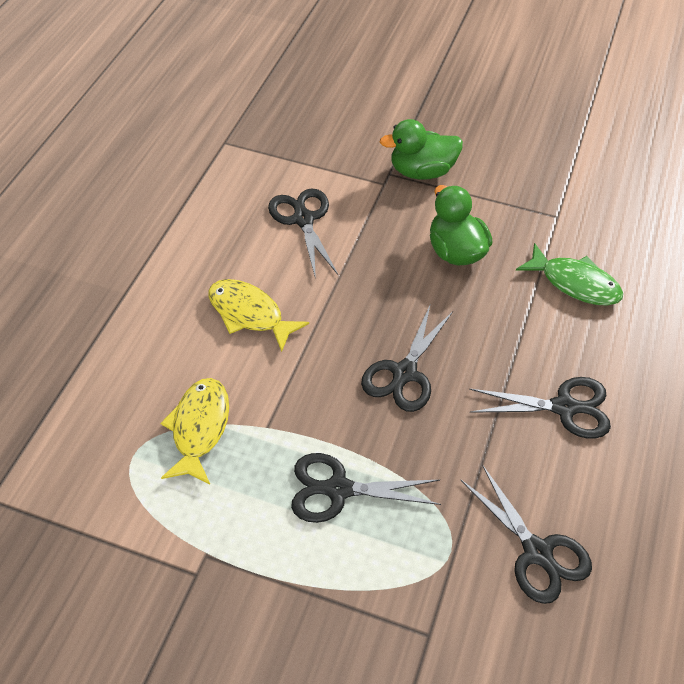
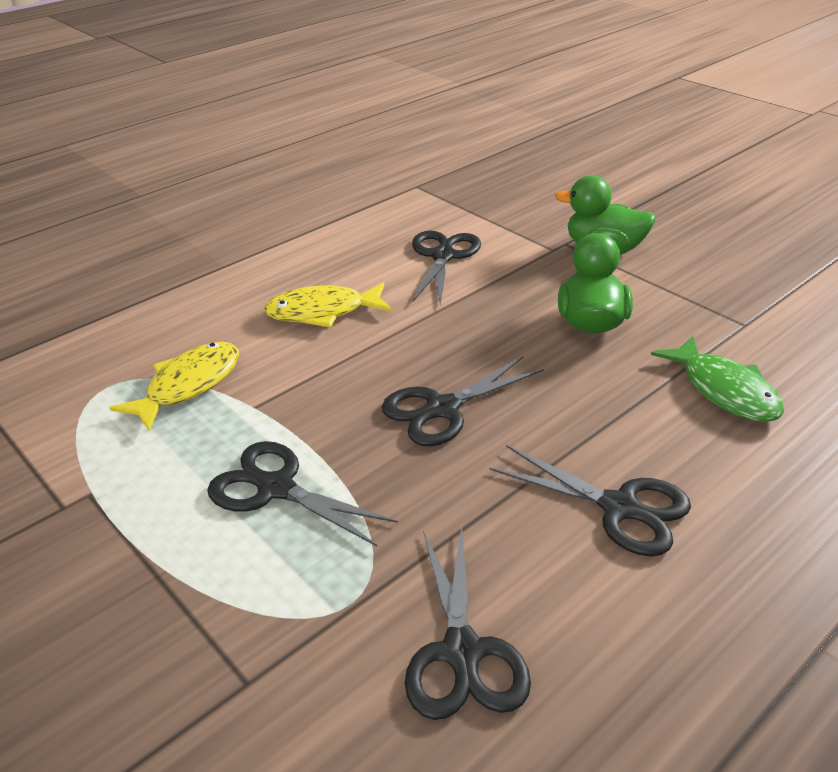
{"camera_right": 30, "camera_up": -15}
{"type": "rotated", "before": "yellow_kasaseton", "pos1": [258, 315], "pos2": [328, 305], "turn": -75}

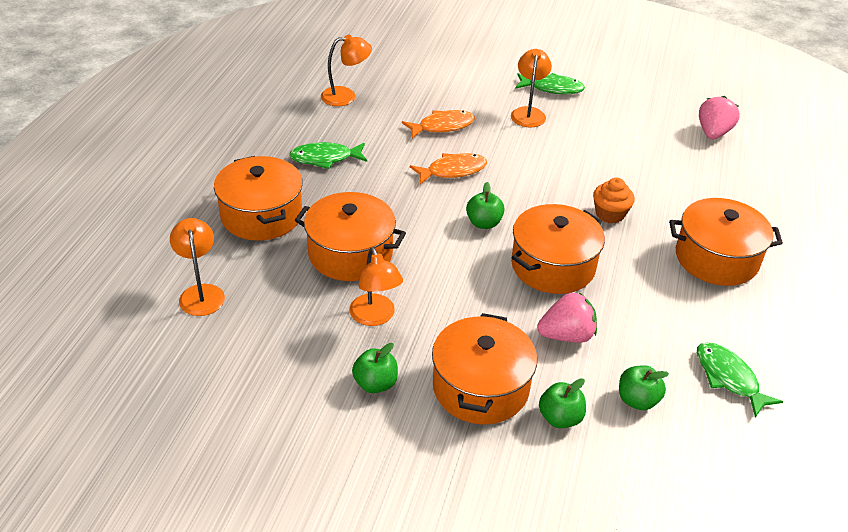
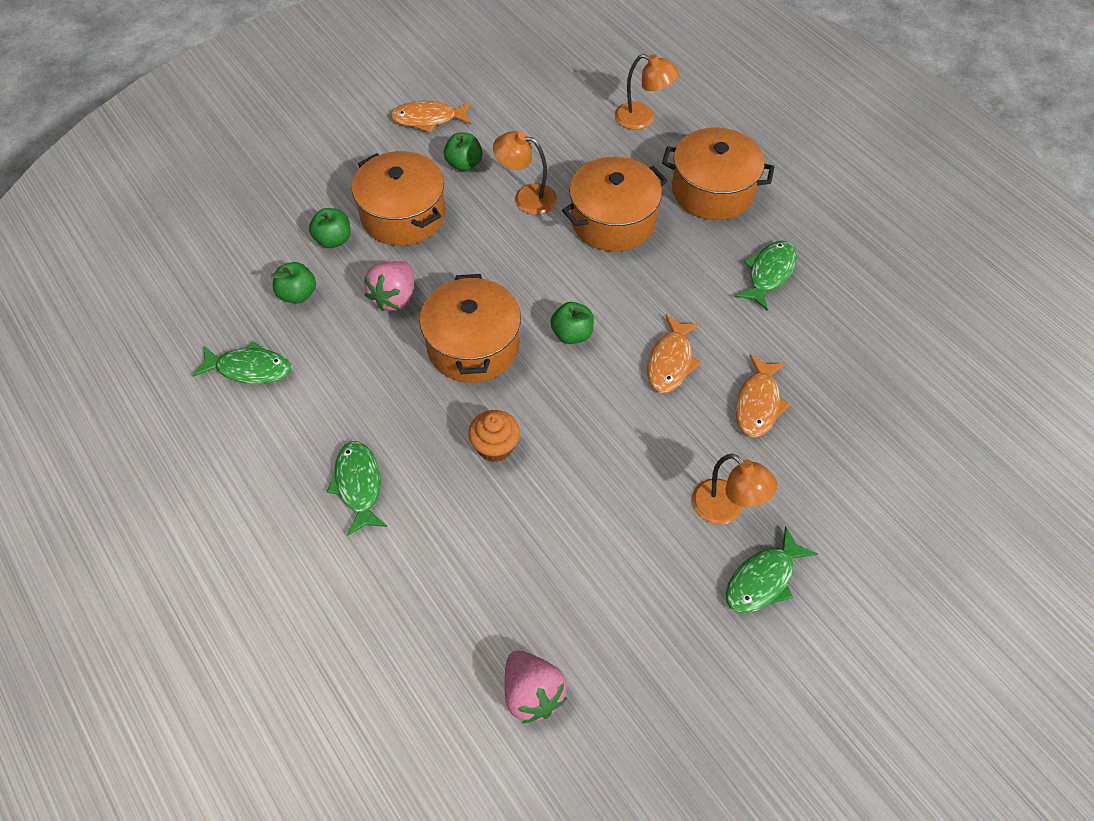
{"camera_right": 130, "camera_up": 15}
{"type": "gone", "before": "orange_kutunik", "pos1": [346, 70]}
{"type": "new", "after": "orange_kasaseton", "pos2": [430, 117]}
{"type": "swapped", "before": "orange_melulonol", "after": "green_kasaseton", "pos1": [726, 242], "pos2": [357, 488]}

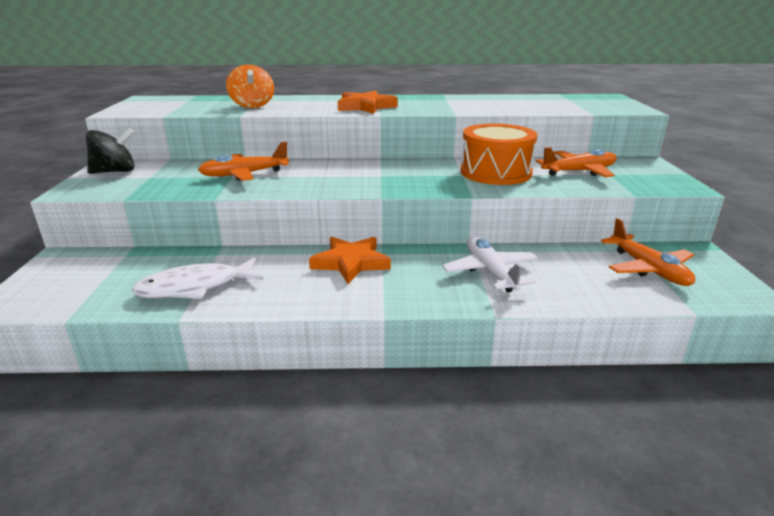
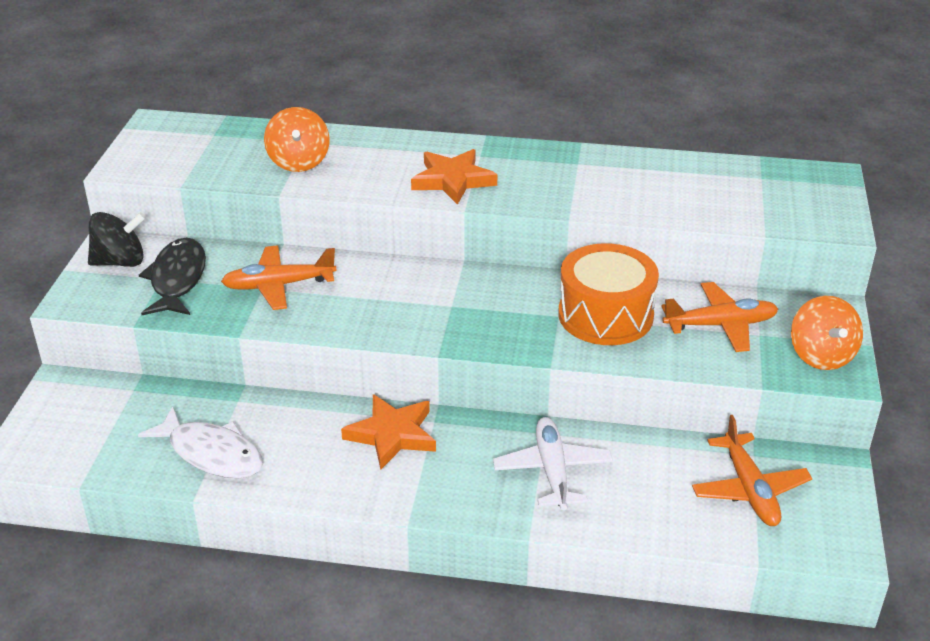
{"camera_right": 10, "camera_up": 10}
{"type": "new", "after": "black_kasaseton", "pos2": [172, 276]}
{"type": "new", "after": "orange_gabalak", "pos2": [827, 333]}
{"type": "rotated", "before": "white_kasaseton", "pos1": [198, 278], "pos2": [200, 442], "turn": -135}

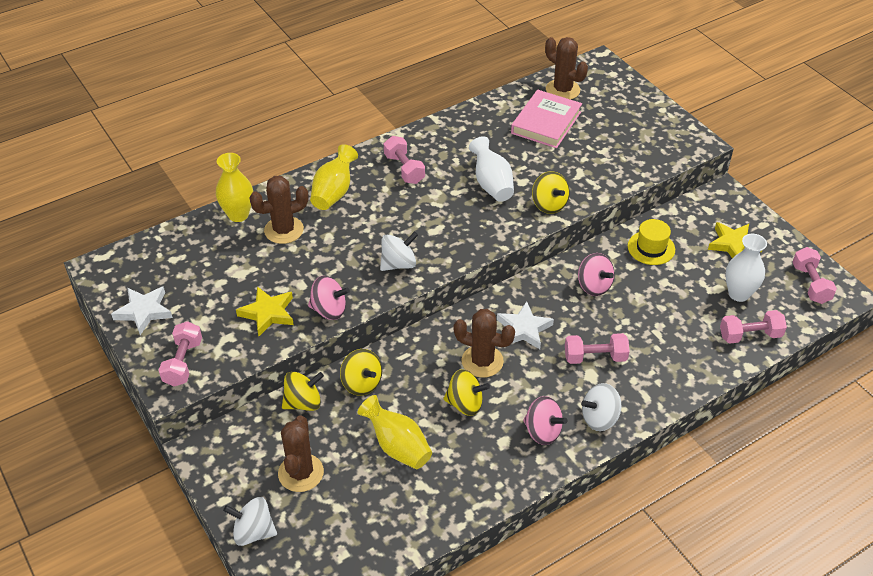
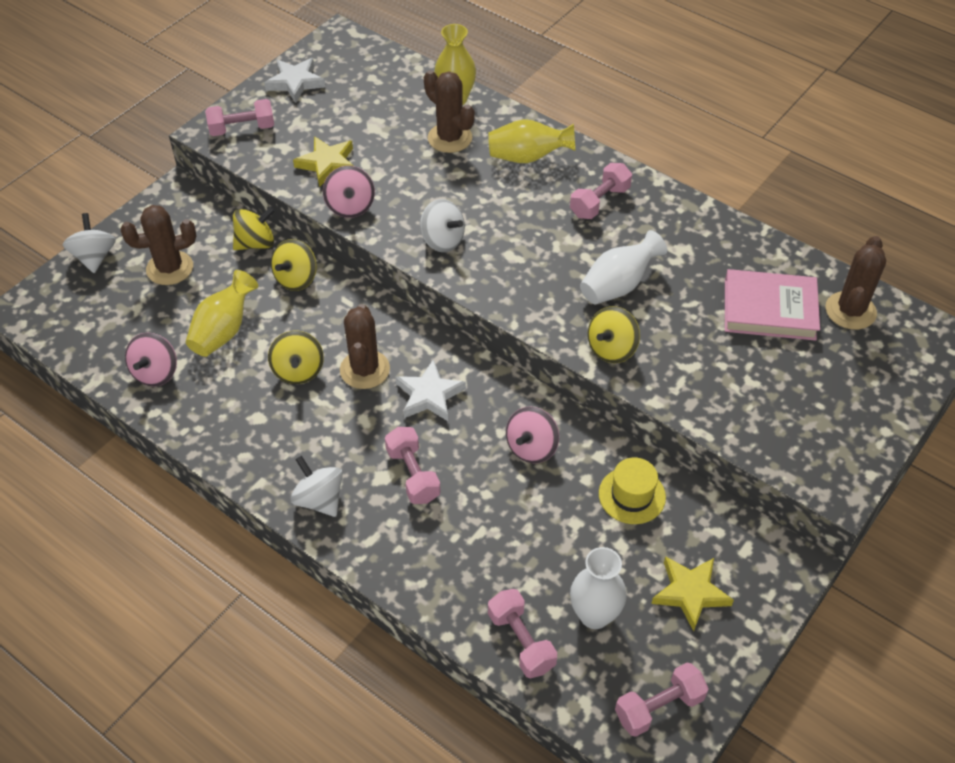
{"camera_right": 70, "camera_up": 5}
{"type": "shifted", "before": "pink_gabalak", "pos1": [545, 420], "pos2": [151, 360]}
{"type": "rotated", "before": "yellow_gabalak", "pos1": [303, 391], "pos2": [254, 228], "turn": -75}

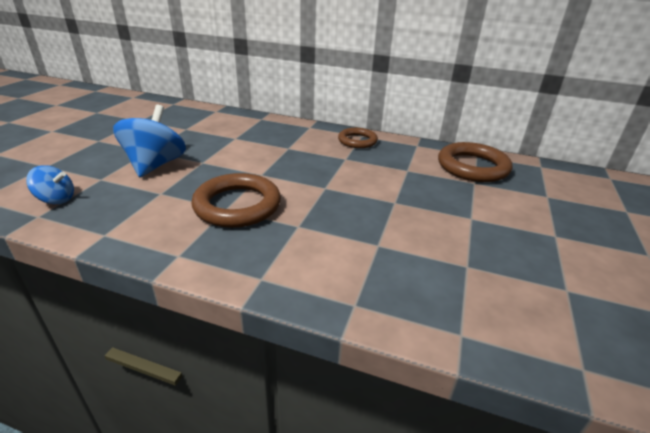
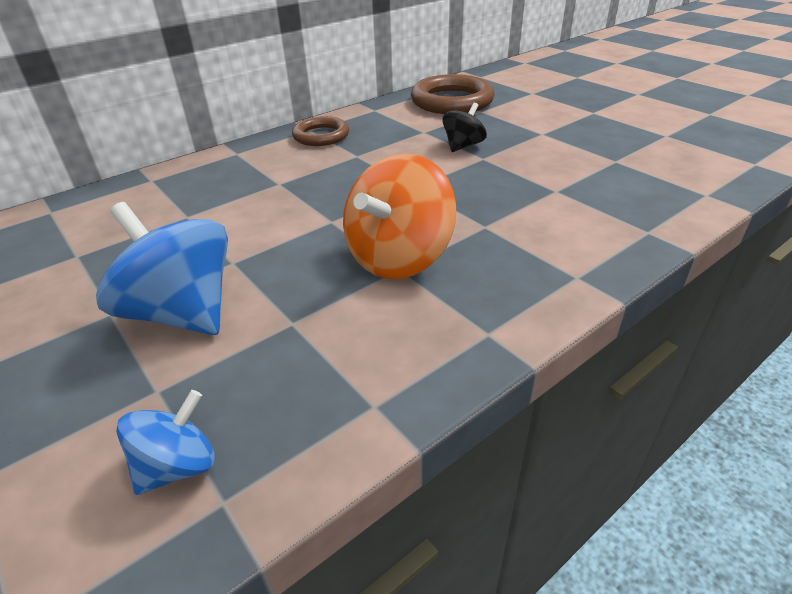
{"camera_right": -55, "camera_up": 5}
{"type": "new", "after": "black_gabalak", "pos2": [464, 127]}
{"type": "swapped", "before": "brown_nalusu", "after": "orange_gabalak", "pos1": [236, 200], "pos2": [399, 216]}

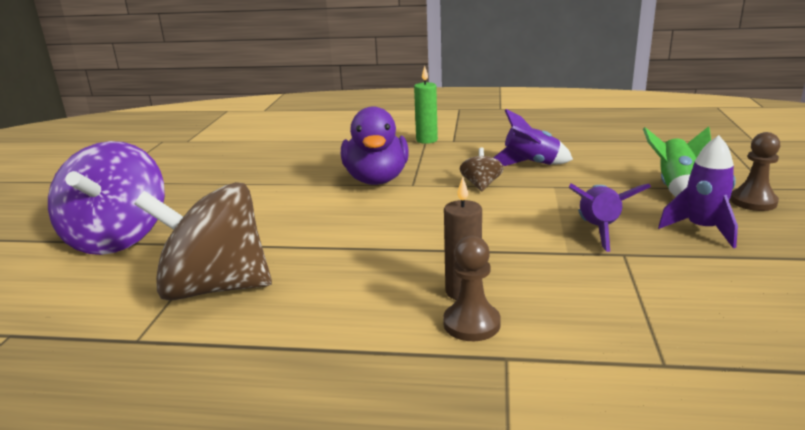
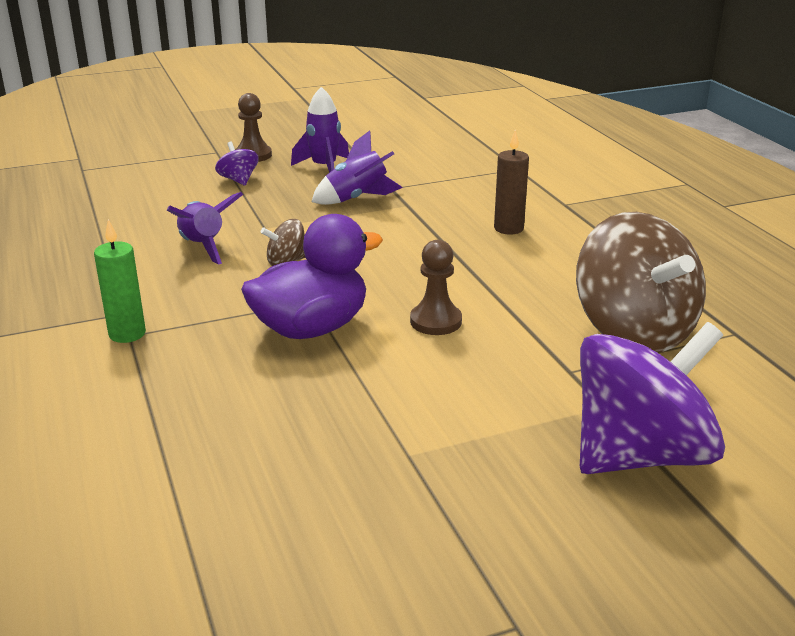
{"camera_right": -120, "camera_up": 5}
{"type": "shifted", "before": "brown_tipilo", "pos1": [472, 288], "pos2": [436, 287]}
{"type": "swapped", "before": "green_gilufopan", "after": "purple_gabalak", "pos1": [677, 161], "pos2": [237, 164]}

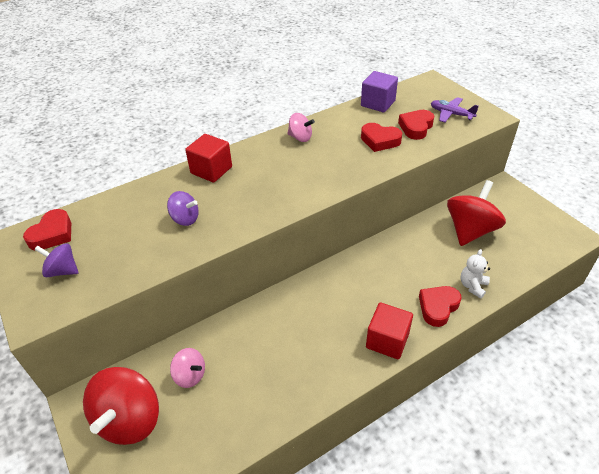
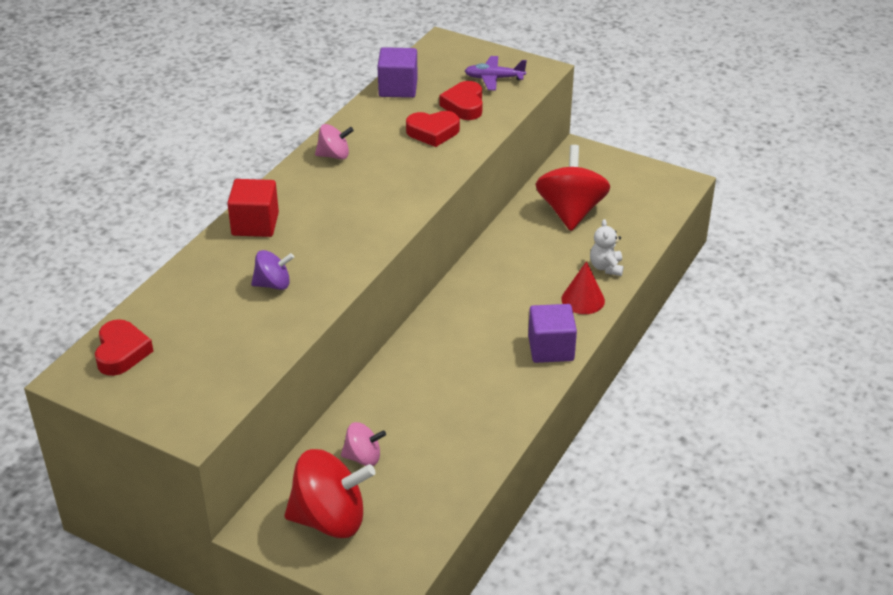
{"camera_right": -30, "camera_up": -5}
{"type": "gone", "before": "purple_gabalak", "pos1": [56, 260]}
{"type": "swapped", "before": "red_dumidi", "after": "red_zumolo", "pos1": [440, 306], "pos2": [583, 287]}
{"type": "repainted", "before": "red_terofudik", "after": "purple_terofudik", "pos1": [389, 330], "pos2": [552, 333]}
{"type": "rotated", "before": "red_gabalak", "pos1": [121, 406], "pos2": [330, 493], "turn": -75}

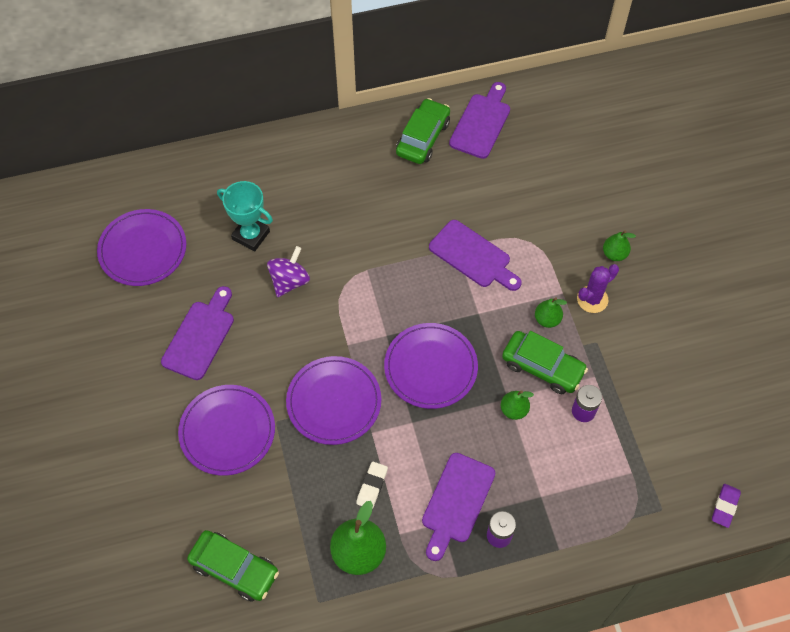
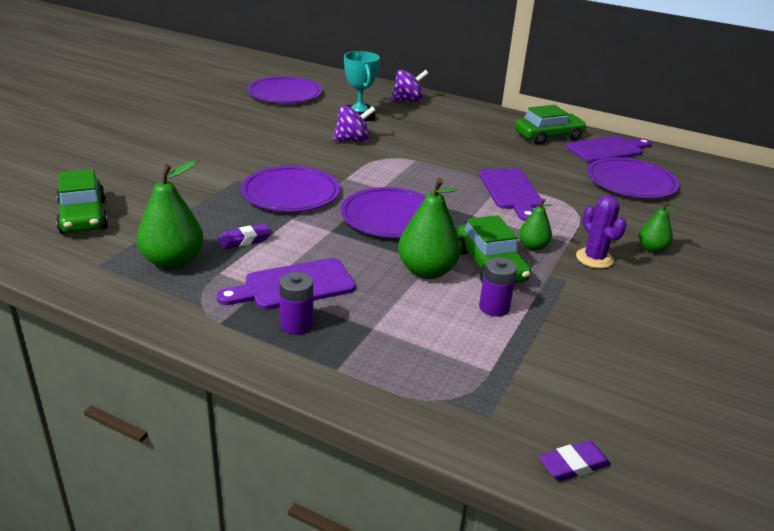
{"camera_right": 40, "camera_up": -30}
{"type": "gone", "before": "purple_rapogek", "pos1": [197, 333]}
{"type": "new", "after": "purple_gabalak", "pos2": [409, 85]}
{"type": "shifted", "before": "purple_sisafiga", "pos1": [226, 430], "pos2": [633, 177]}
{"type": "repainted", "before": "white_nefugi", "after": "purple_nefugi", "pos1": [372, 485], "pos2": [244, 236]}
{"type": "rotated", "before": "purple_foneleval", "pos1": [598, 288], "pos2": [601, 231], "turn": 60}
{"type": "scaled", "before": "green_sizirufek", "pos1": [517, 405], "pos2": [429, 228], "scale": 1.78}

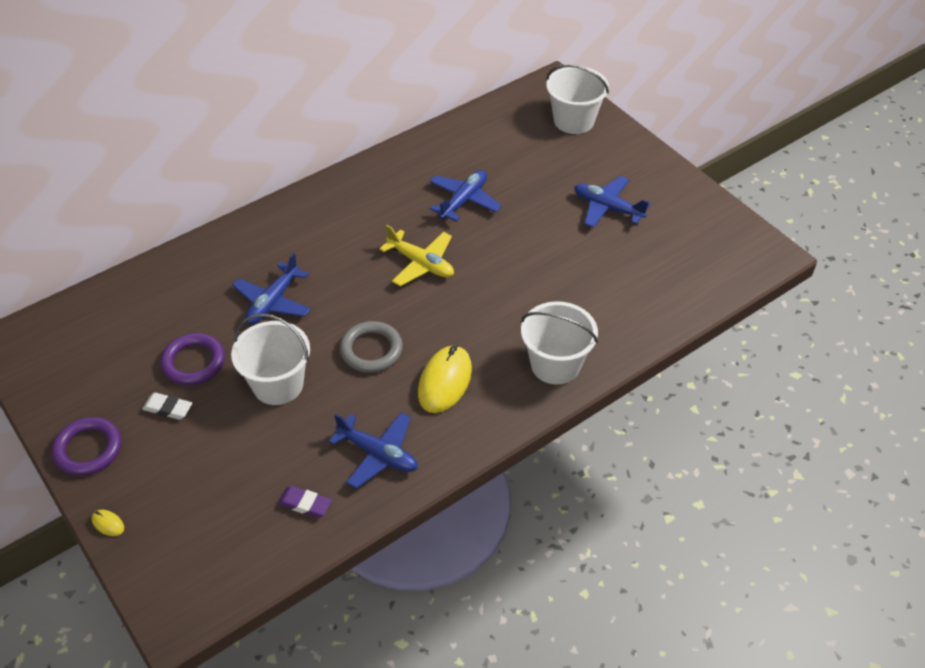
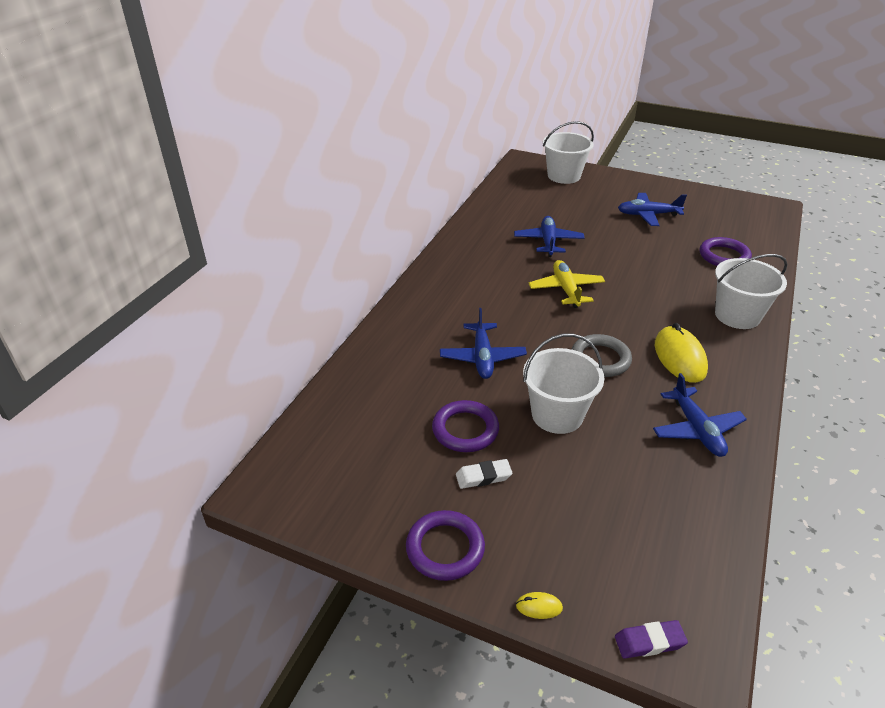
{"camera_right": -30, "camera_up": -10}
{"type": "new", "after": "purple_nalusu", "pos2": [726, 251]}
{"type": "shifted", "before": "purple_nefugi", "pos1": [305, 502], "pos2": [651, 639]}
{"type": "rotated", "before": "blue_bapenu", "pos1": [373, 450], "pos2": [700, 415], "turn": 75}
{"type": "rotated", "before": "yellow_bapenu", "pos1": [417, 255], "pos2": [566, 284], "turn": -105}

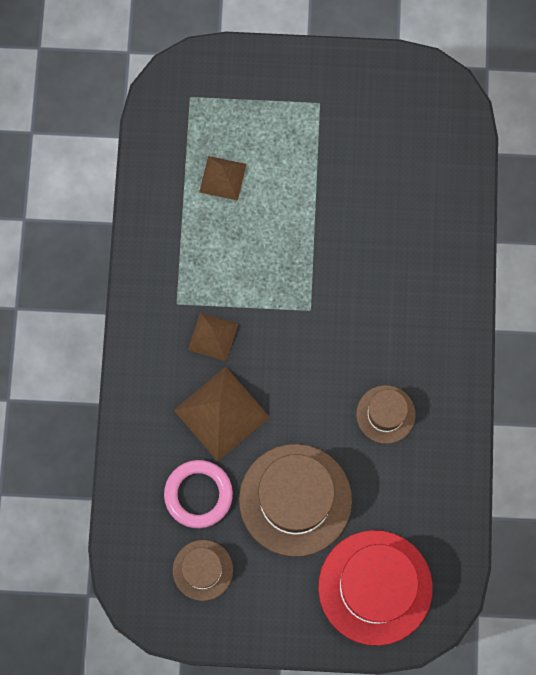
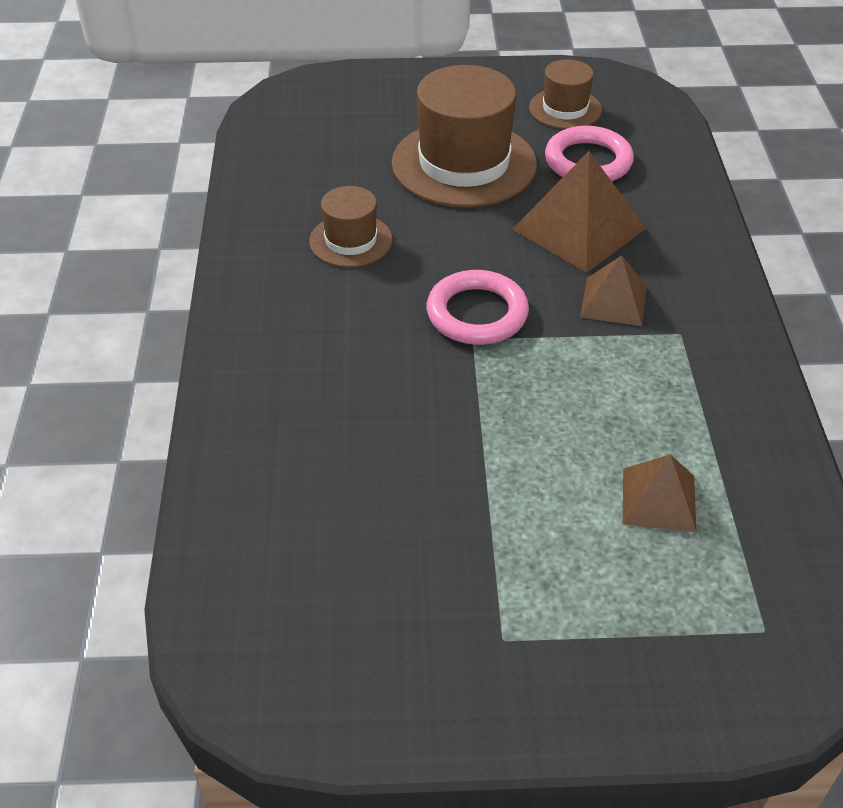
{"camera_right": 175, "camera_up": -30}
{"type": "gone", "before": "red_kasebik", "pos1": [375, 588]}
{"type": "new", "after": "pink_nalusu", "pos2": [478, 307]}

